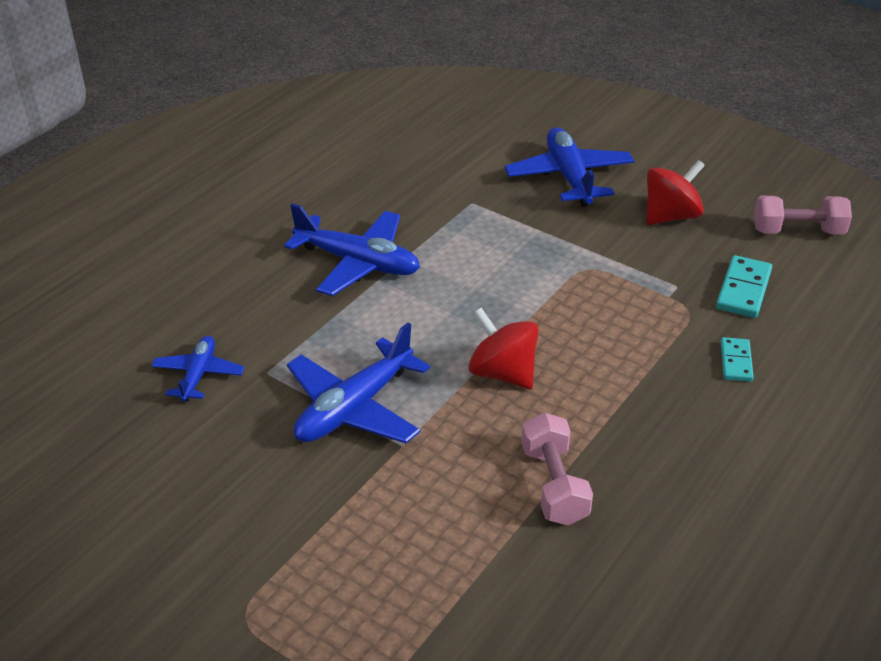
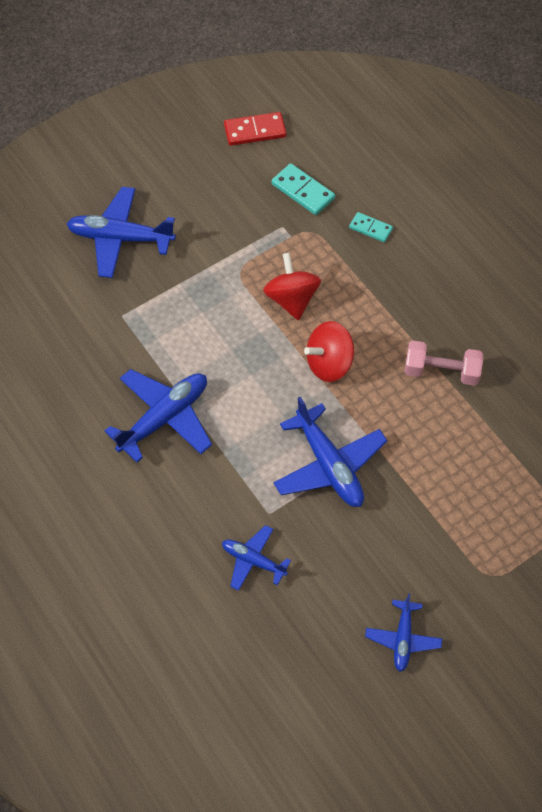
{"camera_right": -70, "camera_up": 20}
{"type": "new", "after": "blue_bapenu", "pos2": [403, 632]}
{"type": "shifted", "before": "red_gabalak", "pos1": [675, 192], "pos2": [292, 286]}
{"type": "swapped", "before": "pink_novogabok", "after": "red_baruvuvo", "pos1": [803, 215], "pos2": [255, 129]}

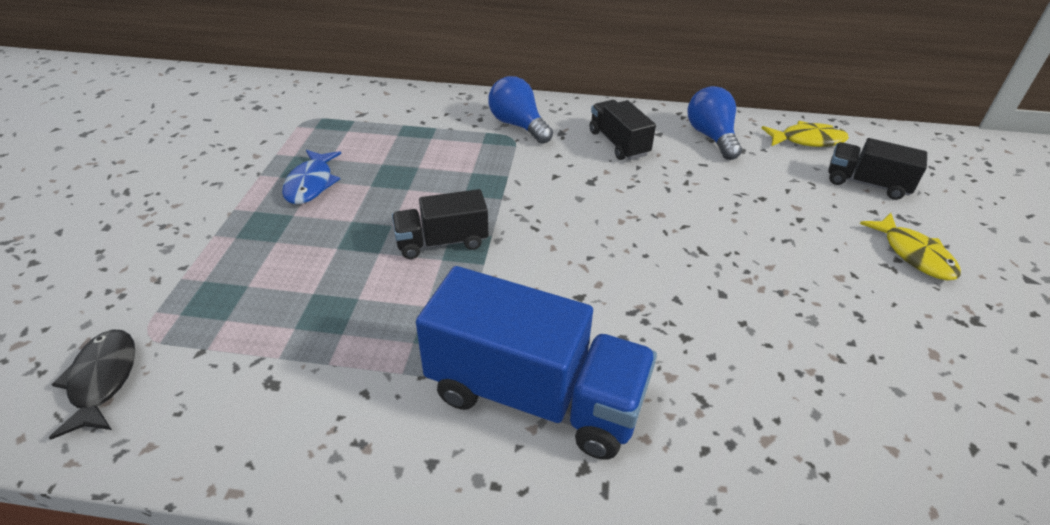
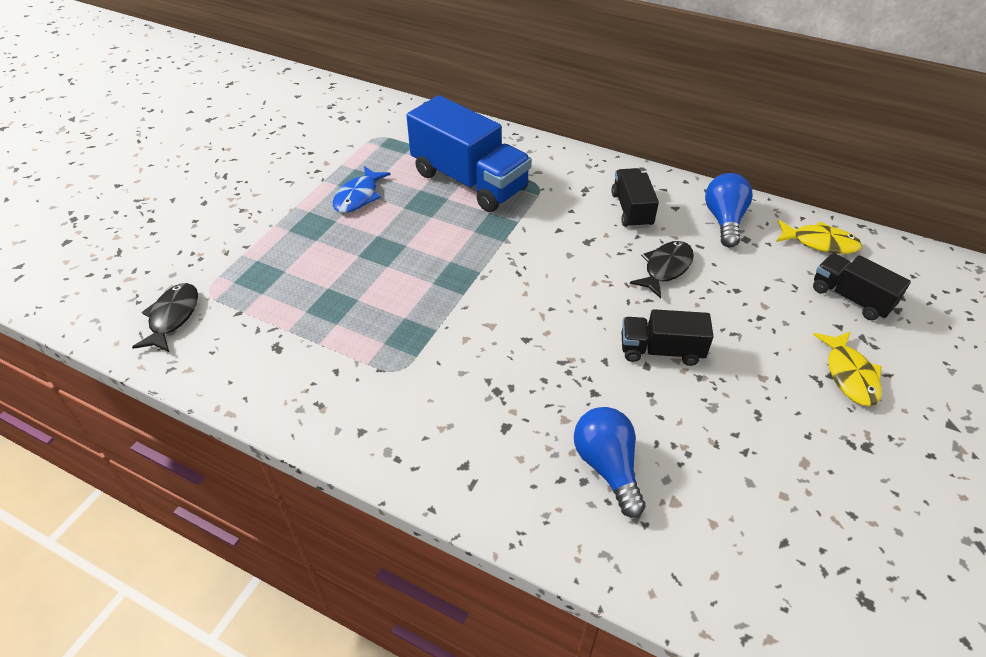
{"camera_right": 20, "camera_up": 5}
{"type": "new", "after": "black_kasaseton", "pos2": [662, 269]}
{"type": "shifted", "before": "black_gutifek", "pos1": [440, 224], "pos2": [668, 337]}
{"type": "shifted", "before": "blue_gutifek", "pos1": [536, 363], "pos2": [468, 153]}
{"type": "shifted", "before": "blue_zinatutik", "pos1": [520, 110], "pos2": [610, 462]}

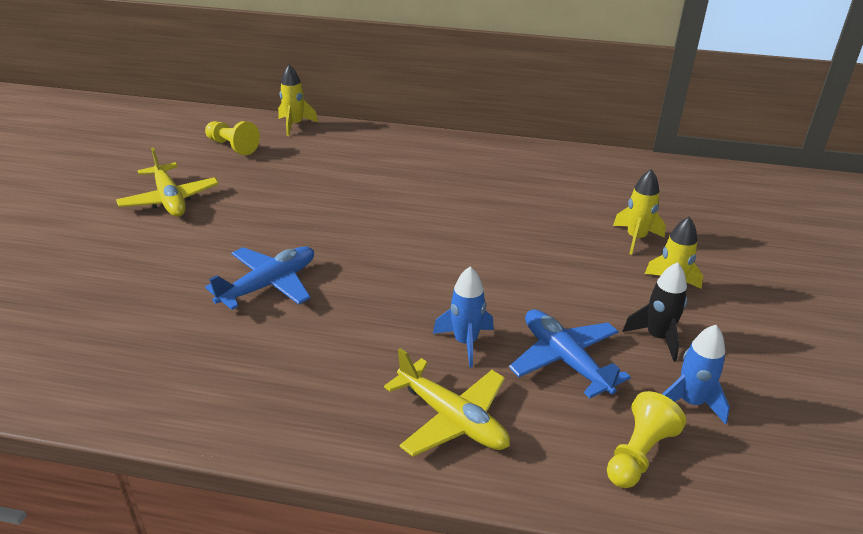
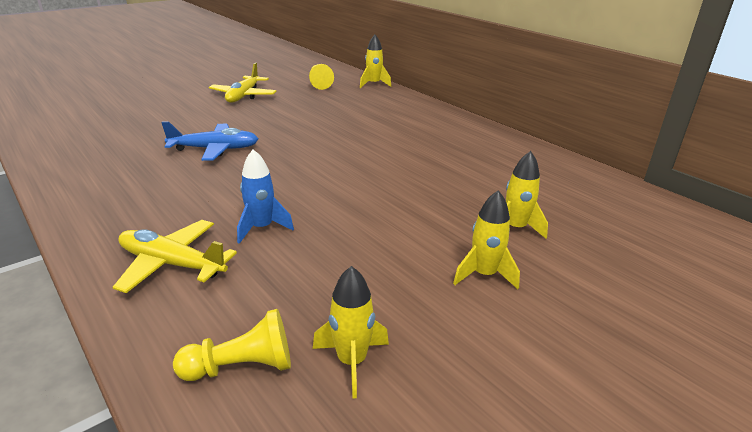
{"camera_right": 40, "camera_up": -5}
{"type": "gone", "before": "blue_bapenu", "pos1": [570, 354]}
{"type": "gone", "before": "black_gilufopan", "pos1": [654, 312]}
{"type": "repainted", "before": "blue_gilufopan", "after": "yellow_gilufopan", "pos1": [696, 375], "pos2": [351, 332]}
{"type": "rotated", "before": "yellow_bapenu", "pos1": [447, 402], "pos2": [175, 256], "turn": 120}

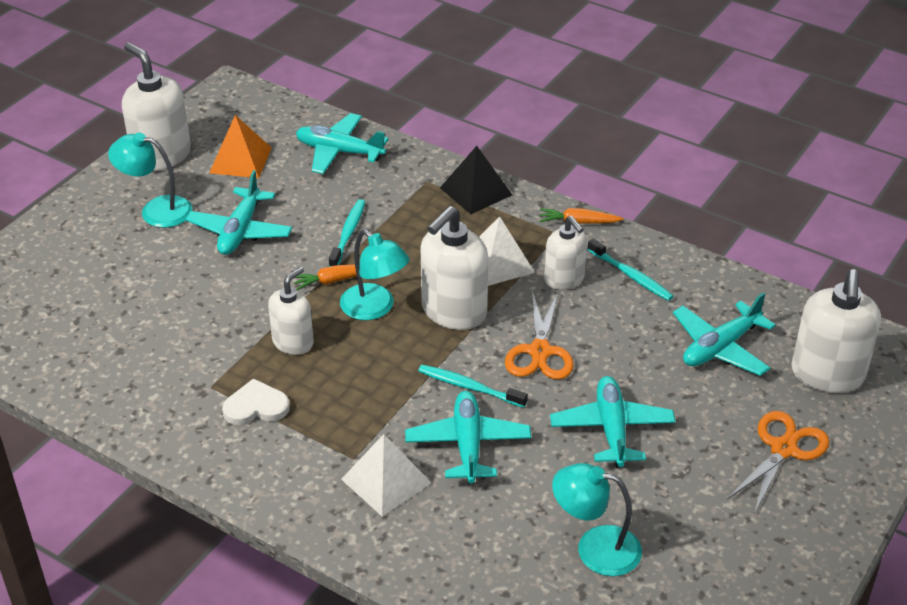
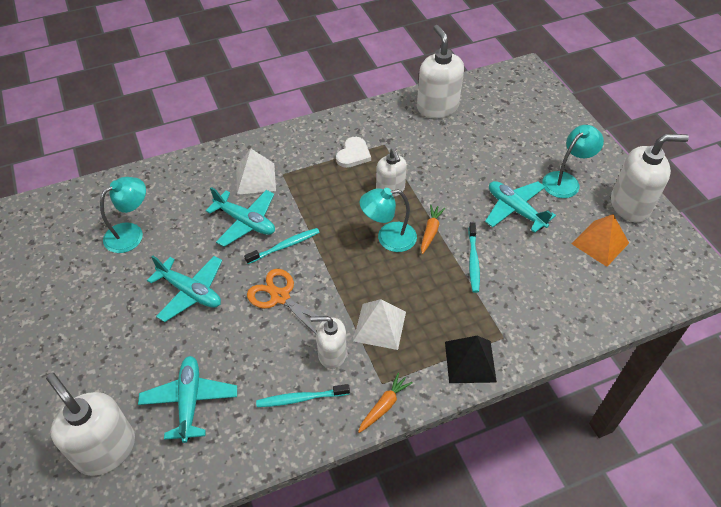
{"camera_right": 125, "camera_up": 10}
{"type": "gone", "before": "turquoise_bapenu", "pos1": [342, 143]}
{"type": "gone", "before": "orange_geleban", "pos1": [778, 462]}
{"type": "shifted", "before": "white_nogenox", "pos1": [454, 268], "pos2": [440, 71]}
{"type": "rotated", "before": "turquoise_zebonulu", "pos1": [347, 233], "pos2": [474, 257], "turn": 45}

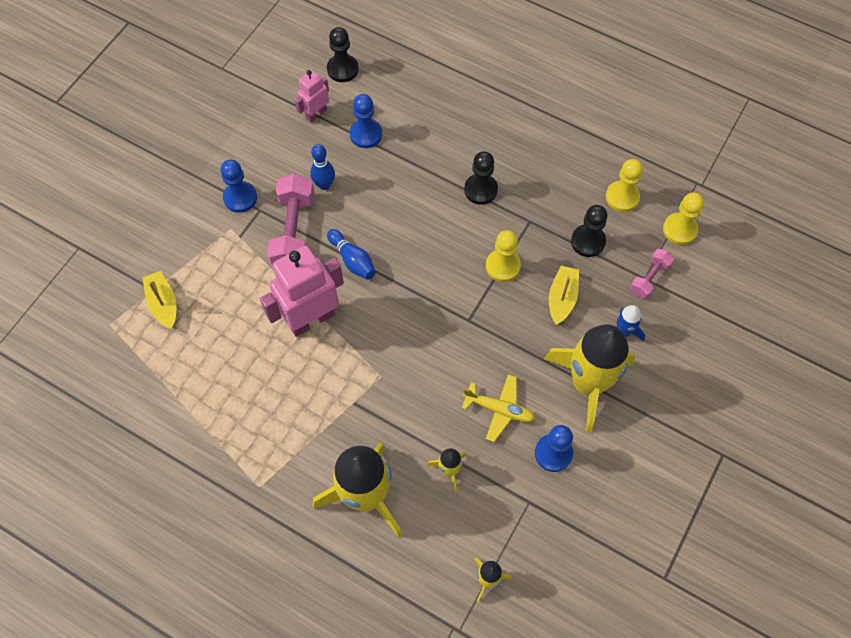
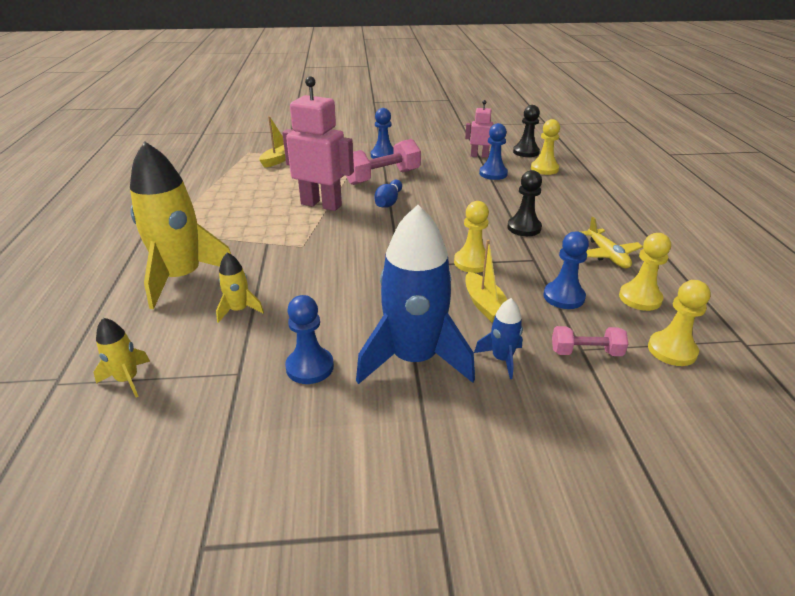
{"camera_right": 55, "camera_up": -30}
{"type": "gone", "before": "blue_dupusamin", "pos1": [322, 167]}
{"type": "new", "after": "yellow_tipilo", "pos2": [545, 147]}
{"type": "shifted", "before": "yellow_bapenu", "pos1": [498, 408], "pos2": [612, 242]}
{"type": "repainted", "before": "yellow_gilufopan", "after": "blue_gilufopan", "pos1": [589, 378], "pos2": [415, 294]}
{"type": "repainted", "before": "black_tipilo", "after": "blue_tipilo", "pos1": [589, 231], "pos2": [566, 270]}
{"type": "rotated", "before": "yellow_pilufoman", "pos1": [564, 295], "pos2": [486, 281], "turn": 90}

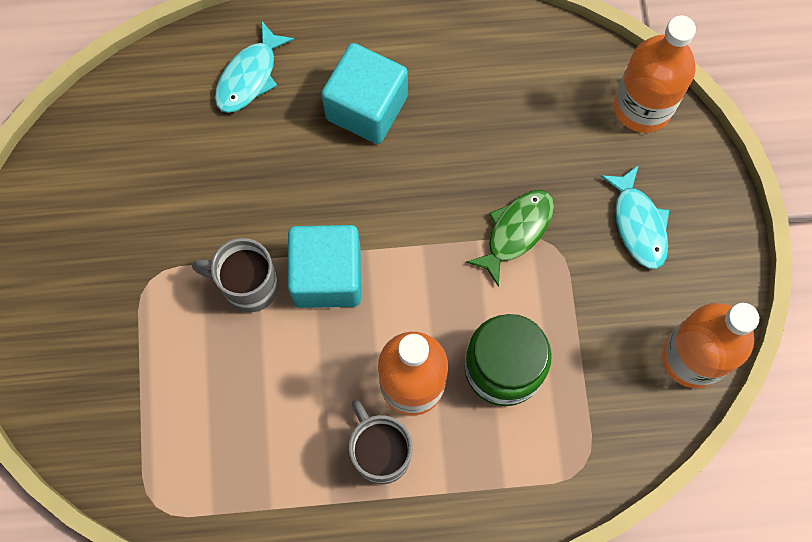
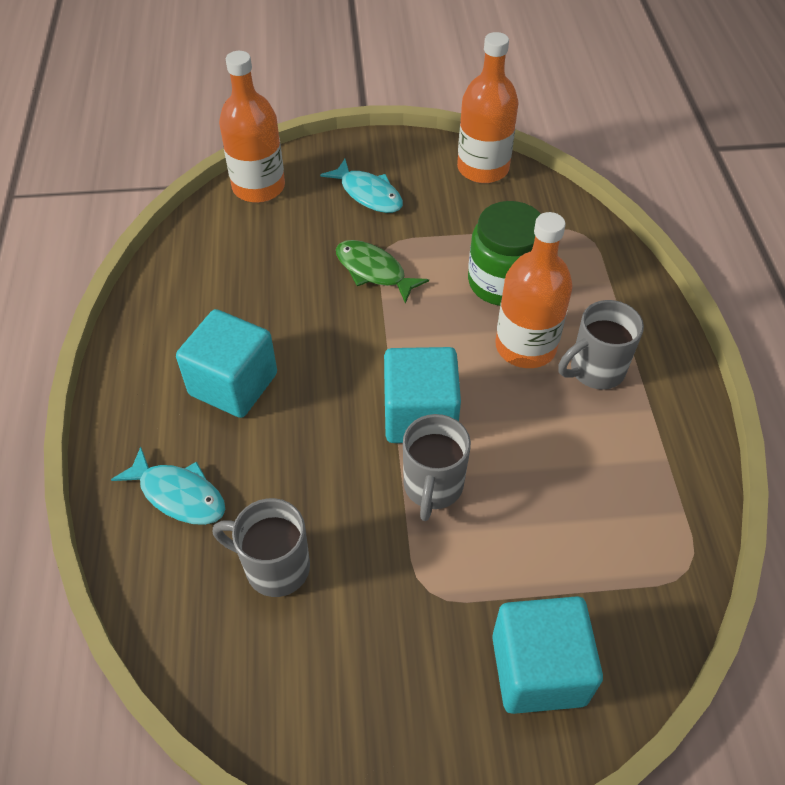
{"camera_right": -90, "camera_up": -20}
{"type": "new", "after": "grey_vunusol", "pos2": [261, 547]}
{"type": "new", "after": "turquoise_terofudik", "pos2": [547, 655]}
{"type": "rotated", "before": "turquoise_kasaseton", "pos1": [635, 217], "pos2": [361, 186], "turn": 60}

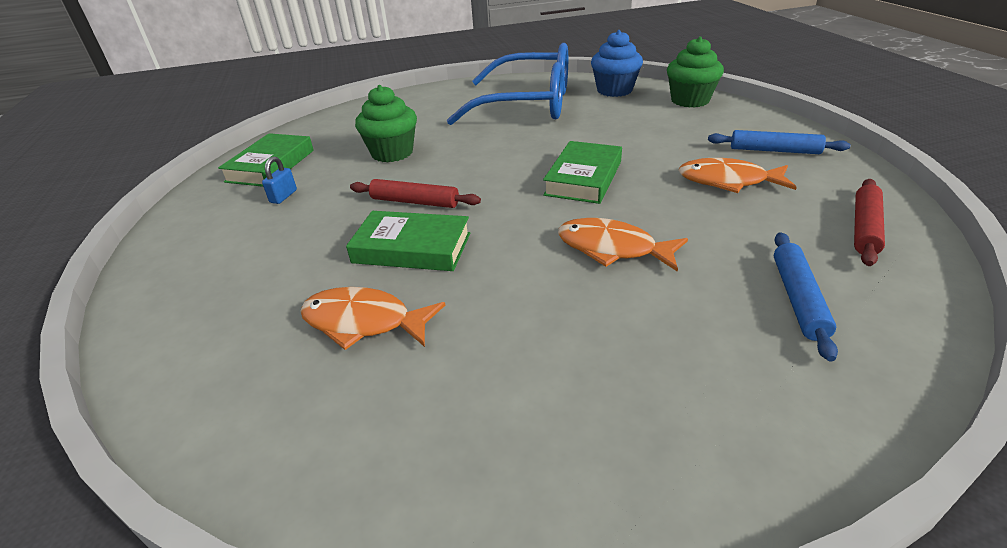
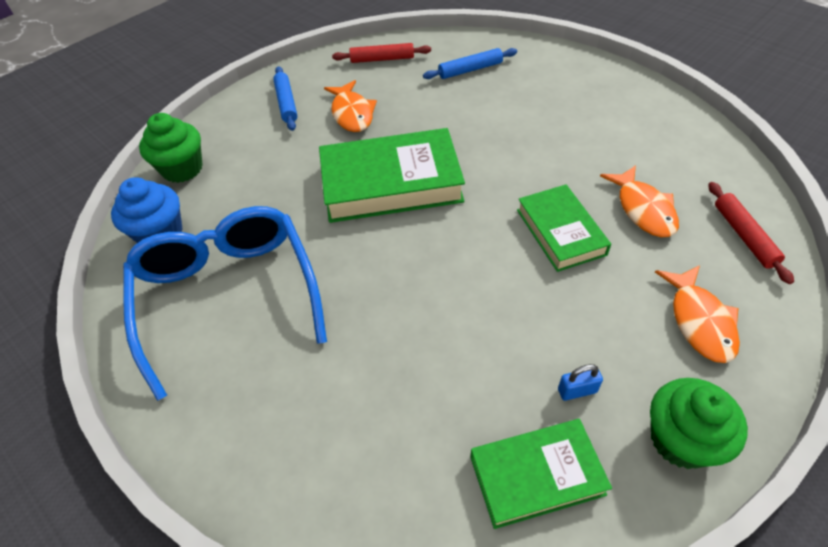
{"camera_right": -120, "camera_up": 15}
{"type": "shifted", "before": "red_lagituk", "pos1": [415, 193], "pos2": [751, 233]}
{"type": "shifted", "before": "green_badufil", "pos1": [386, 124], "pos2": [699, 423]}
{"type": "shifted", "before": "orange_kasaseton", "pos1": [623, 245], "pos2": [697, 314]}
{"type": "scaled", "before": "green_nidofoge", "pos1": [582, 172], "pos2": [392, 175], "scale": 1.65}

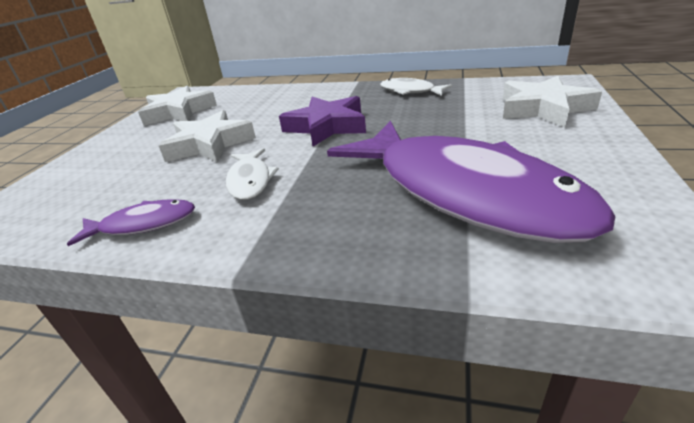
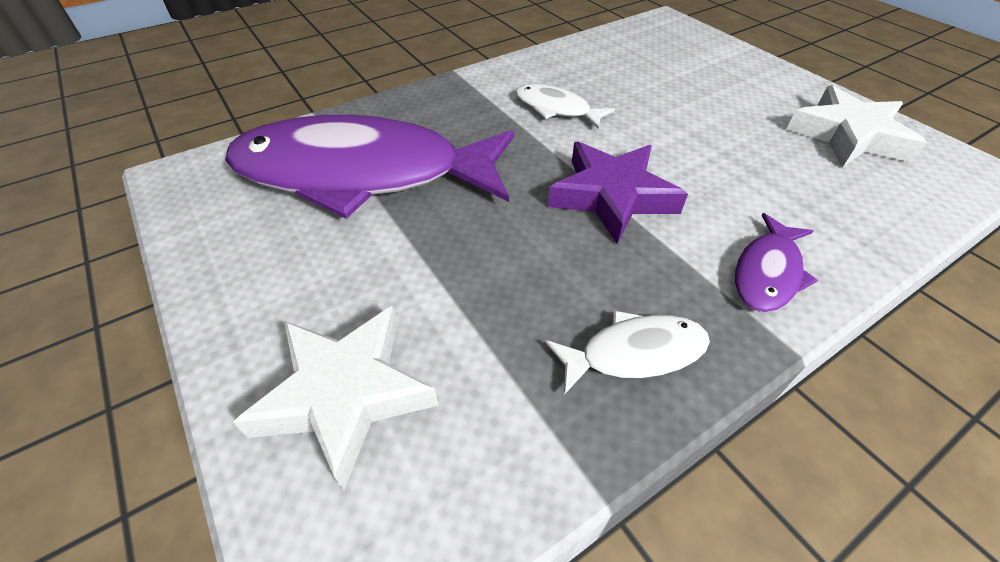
{"camera_right": 130, "camera_up": 15}
{"type": "gone", "before": "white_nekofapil", "pos1": [207, 136]}
{"type": "shifted", "before": "purple_kasaseton", "pos1": [131, 222], "pos2": [776, 262]}

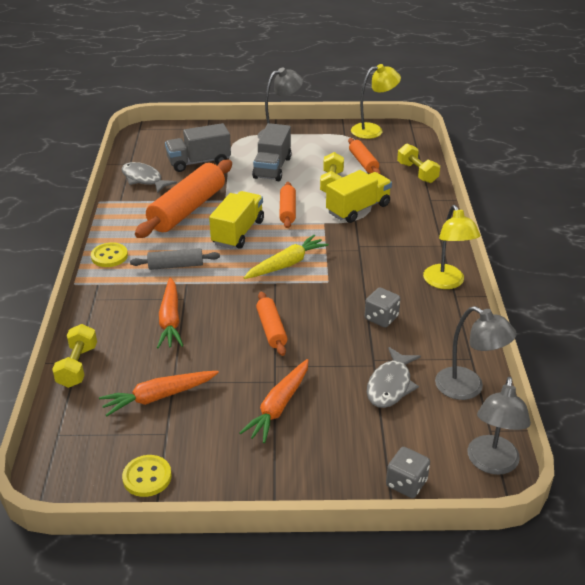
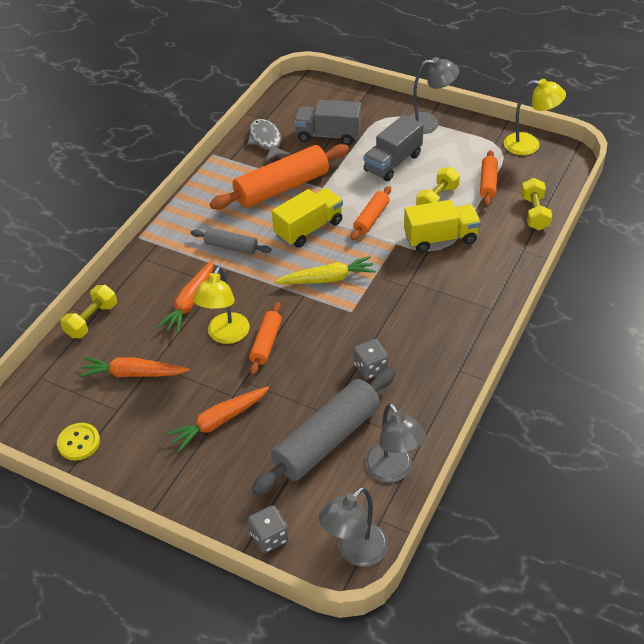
{"camera_right": 30, "camera_up": 10}
{"type": "gone", "before": "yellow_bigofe", "pos1": [109, 254]}
{"type": "shifted", "before": "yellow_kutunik", "pos1": [451, 247], "pos2": [221, 305]}
{"type": "swapped", "before": "grey_kasaseton", "after": "grey_lagituk", "pos1": [394, 377], "pos2": [324, 431]}

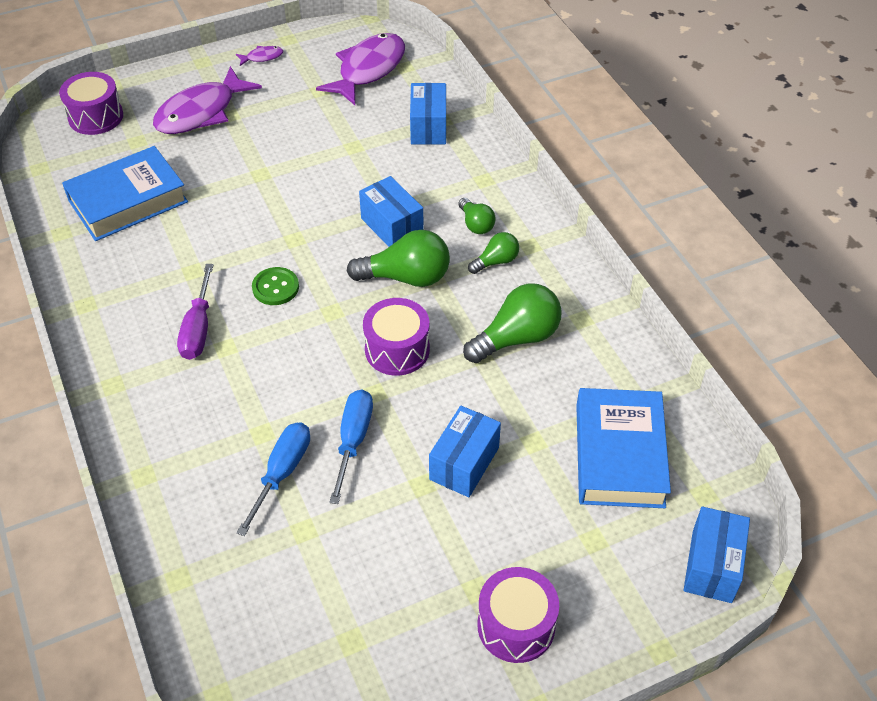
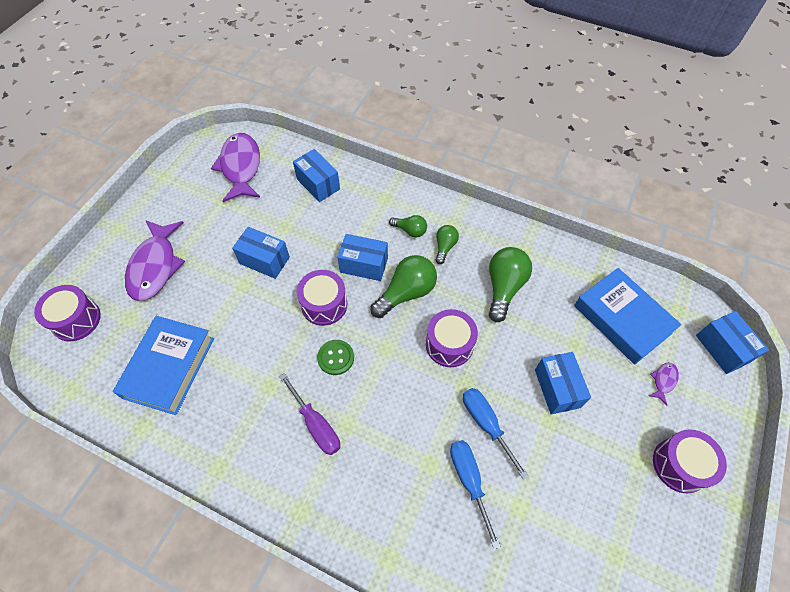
{"camera_right": -40, "camera_up": 10}
{"type": "new", "after": "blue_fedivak", "pos2": [261, 253]}
{"type": "new", "after": "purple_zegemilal", "pos2": [322, 298]}
{"type": "shifted", "before": "purple_kasaseton", "pos1": [259, 56], "pos2": [664, 383]}

